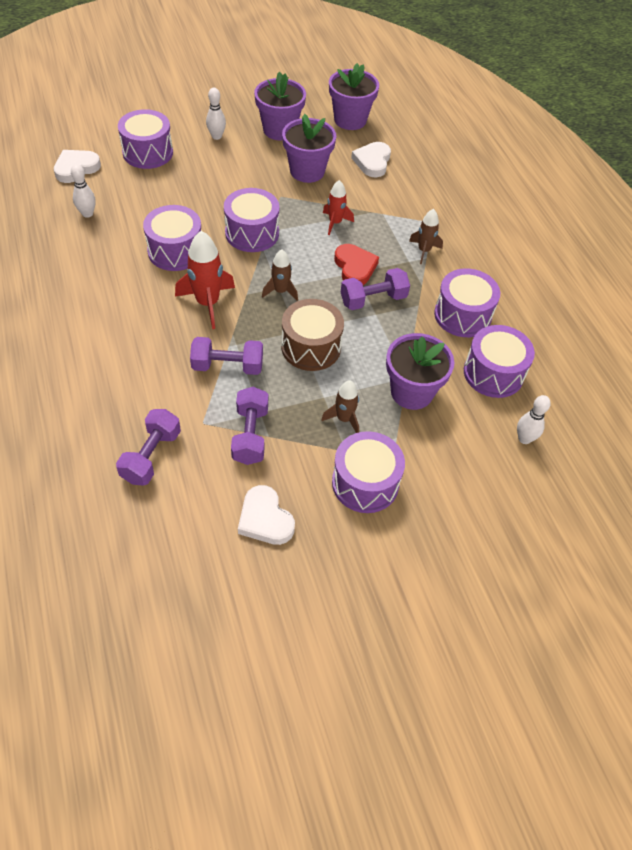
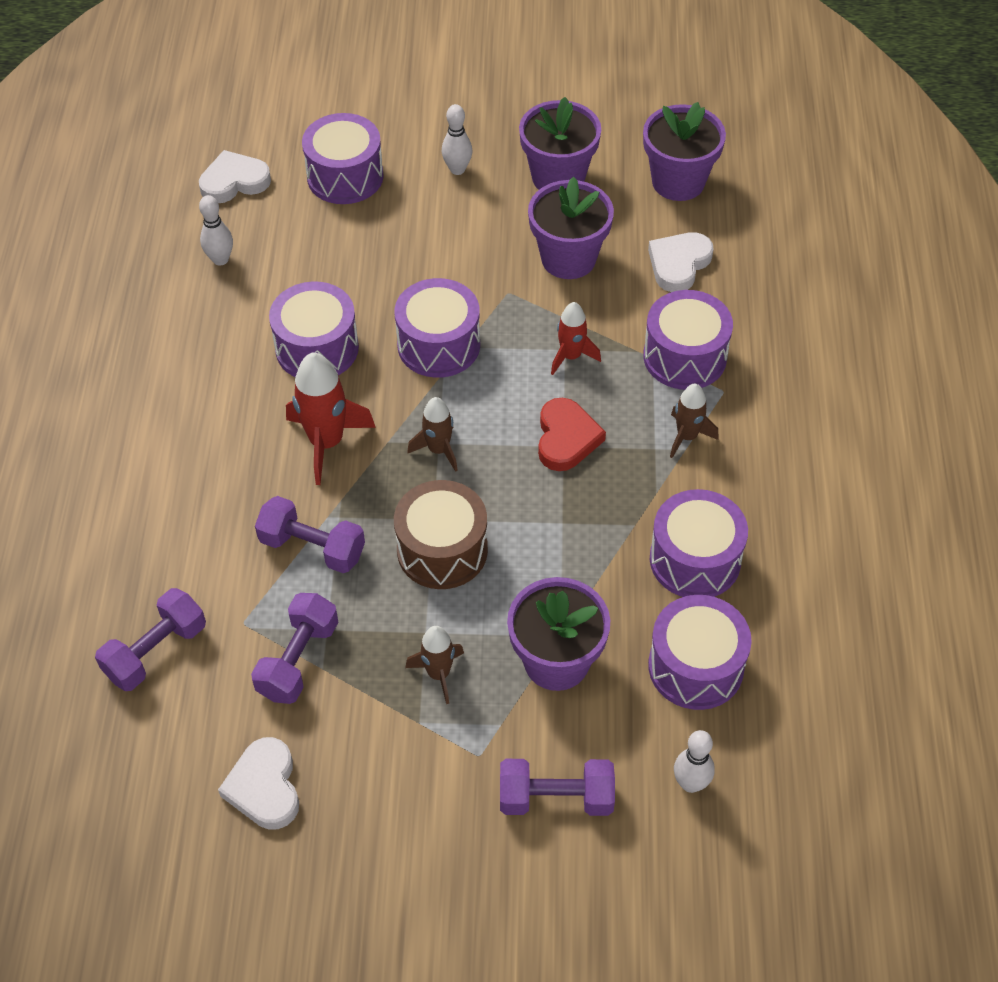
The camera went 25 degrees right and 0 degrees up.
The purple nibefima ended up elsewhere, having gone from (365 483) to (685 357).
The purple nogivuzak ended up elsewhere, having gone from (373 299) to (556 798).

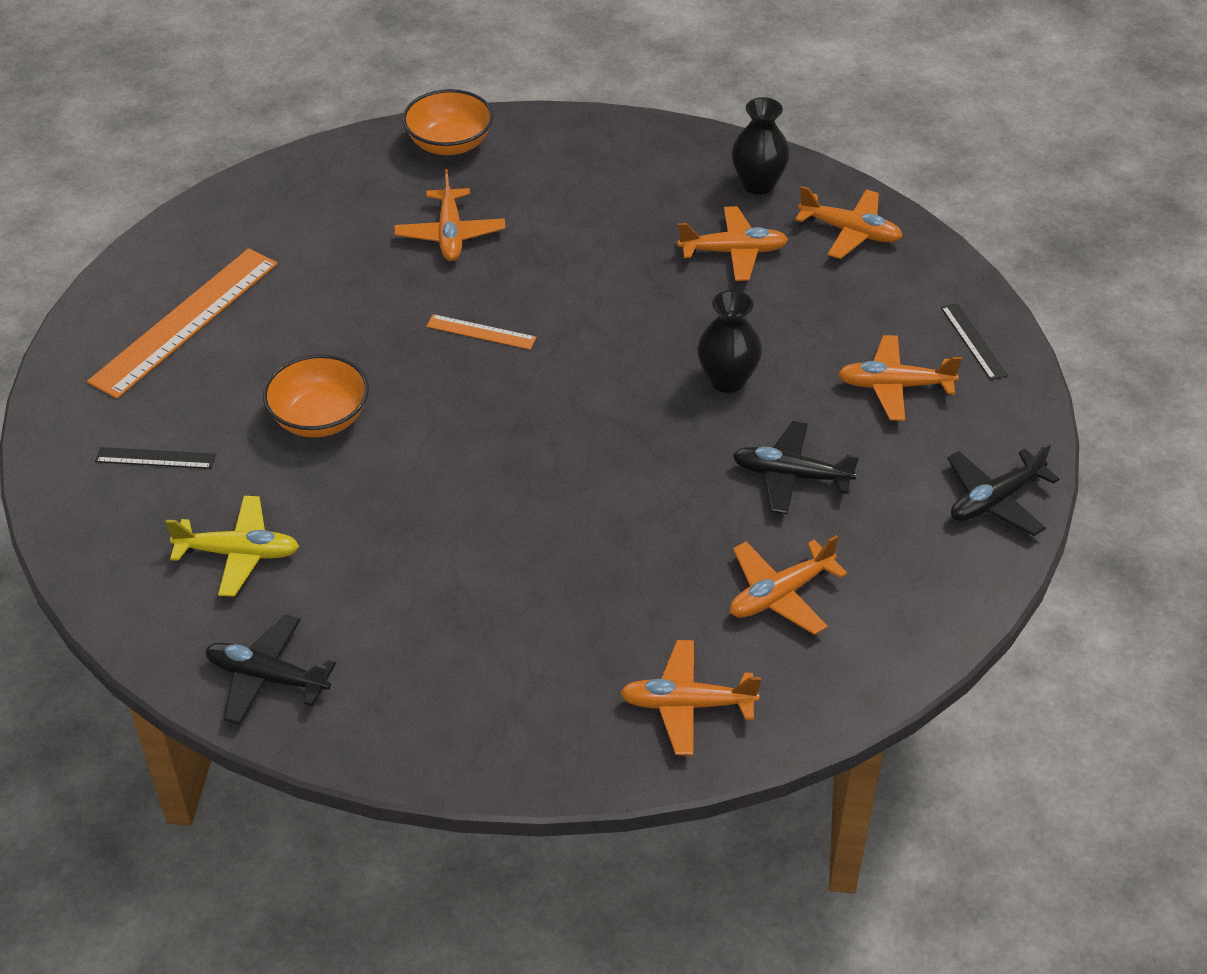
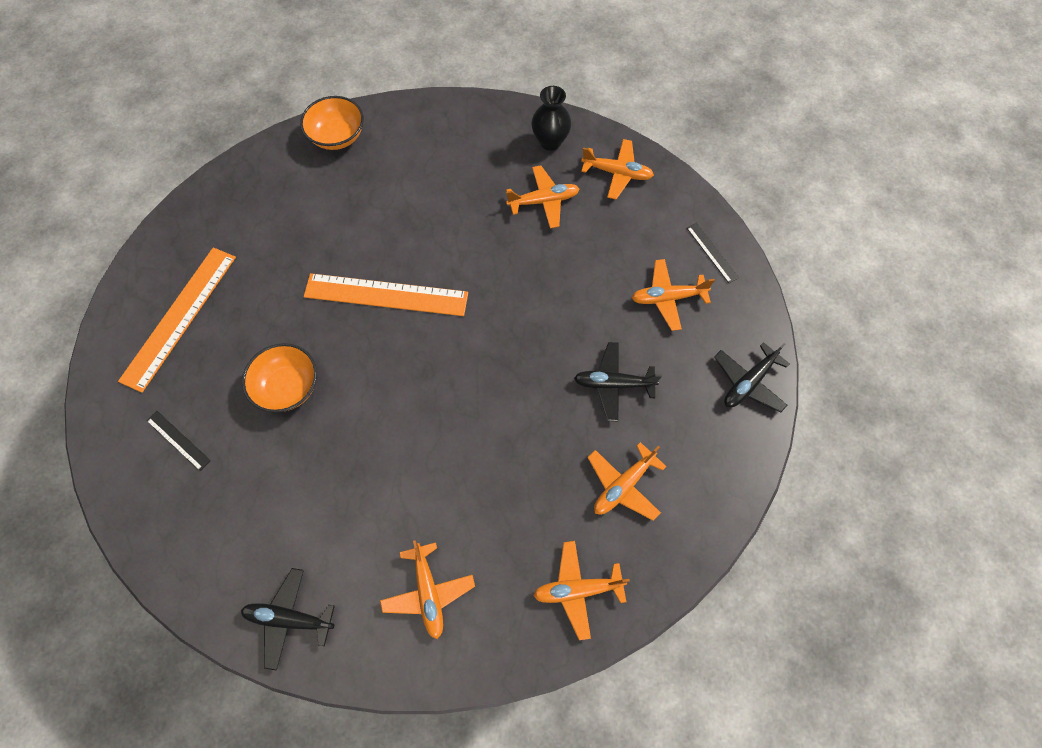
The camera went 10 degrees left and 20 degrees up.
The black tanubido at (155 458) ended up facing another way, 45 degrees clockwise from before.
The second view lost the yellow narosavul at (238 553).
The orange narosavul ended up elsewhere, having gone from (450 234) to (428 592).
The size of the orange tanubido at (481 332) changed by a factor of 2.15.
The second view lost the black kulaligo at (727 380).

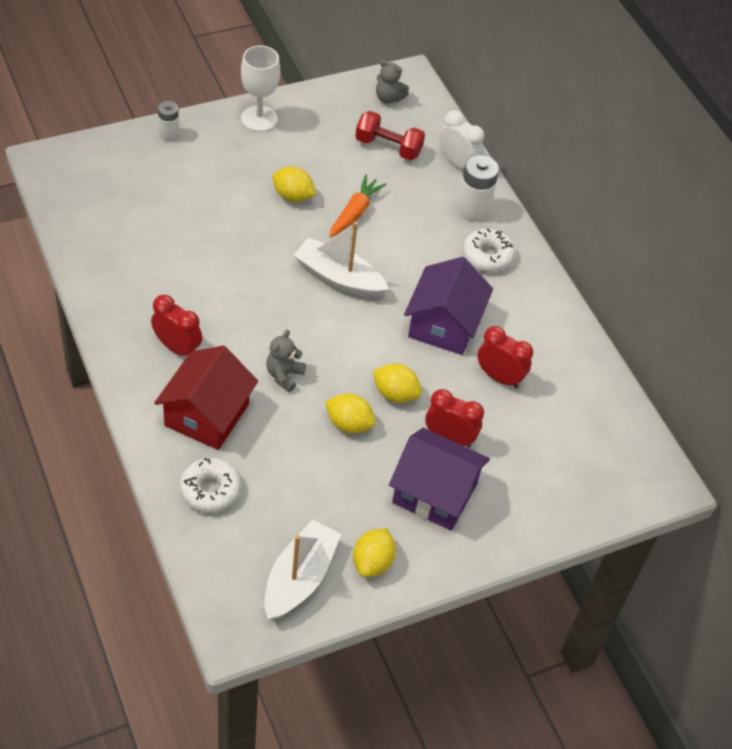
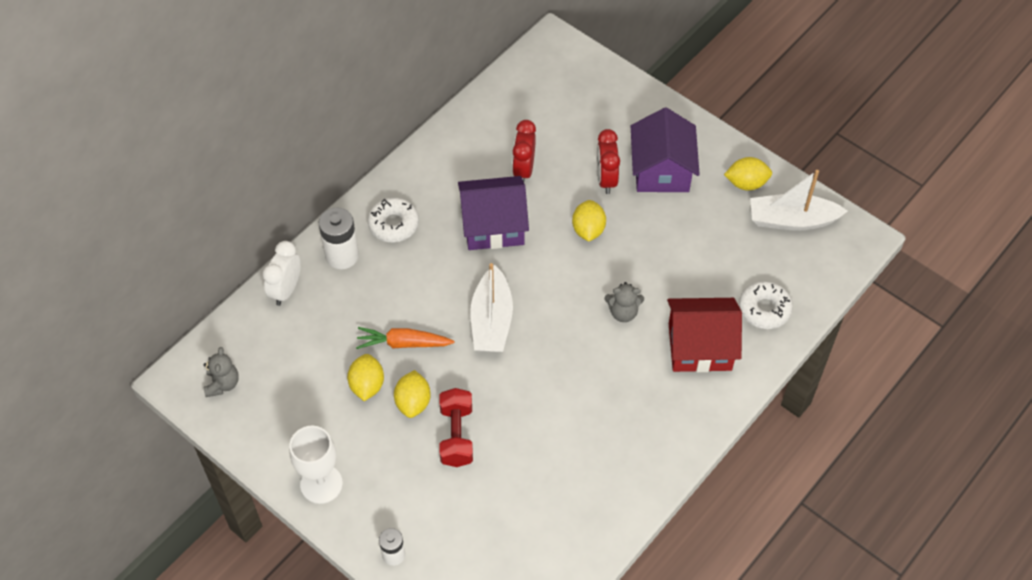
The camera went 110 degrees left and 5 degrees up.
The second view lost the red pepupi at (177 348).
The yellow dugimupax ended up elsewhere, having gone from (349 424) to (367 385).
The red nogivuzak ended up elsewhere, having gone from (388 147) to (456 435).

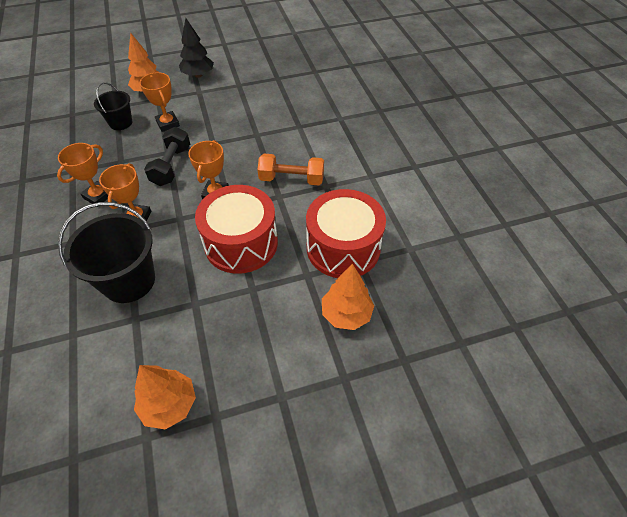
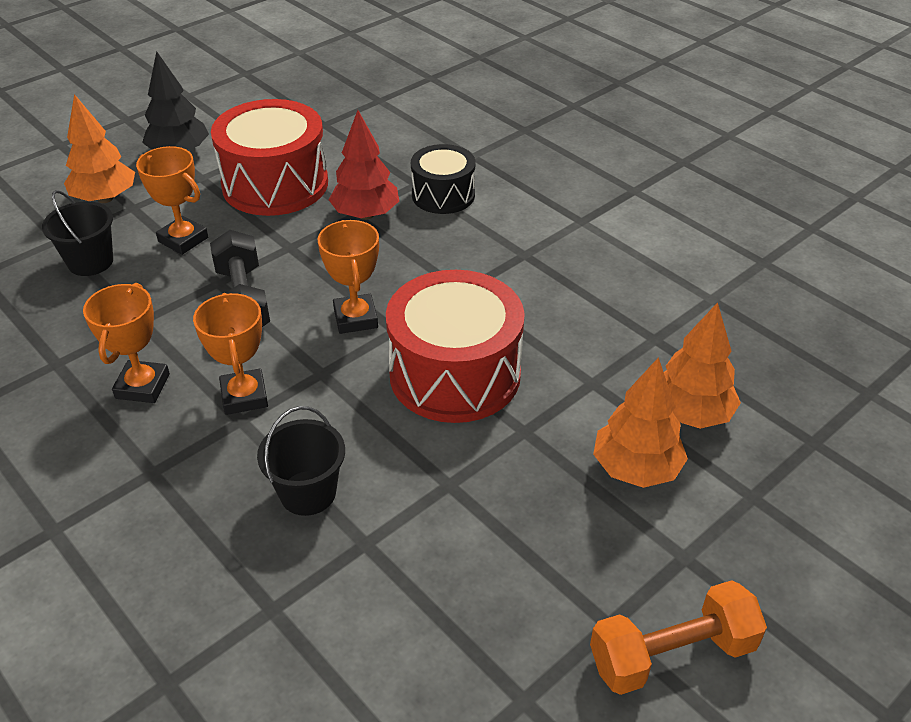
The camera went 25 degrees left and 10 degrees down.
The size of the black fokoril at (129 281) changed by a factor of 0.57.
The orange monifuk ended up elsewhere, having gone from (169 404) to (636 469).
The orange nogivuzak ended up elsewhere, having gone from (291 179) to (672 654).
The red nibefima ended up elsewhere, having gone from (343 248) to (275 184).
The second view gained the red monifuk at (365 215).
The second view gained the black nibefima at (443 195).

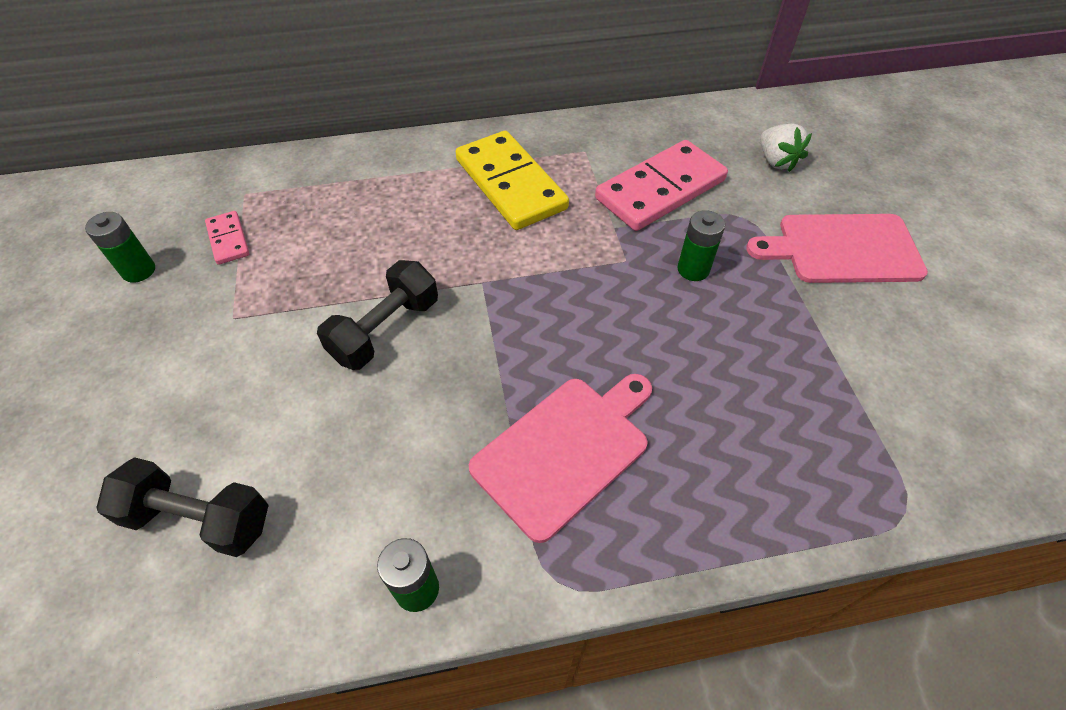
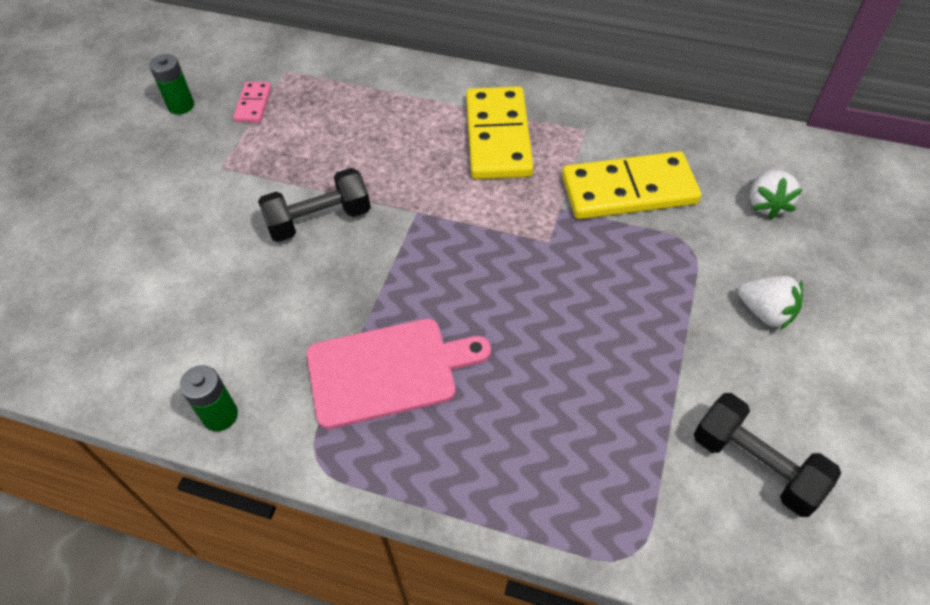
The camera went 30 degrees right and 0 degrees up.
The black nogivuzak ended up elsewhere, having gone from (199 519) to (755 465).
What was the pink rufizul at (660 189) turned into the yellow rufizul at (628 190).
The second view lost the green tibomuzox at (693 269).
Where the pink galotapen stood at (843 249), the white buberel came to stand at (765 312).

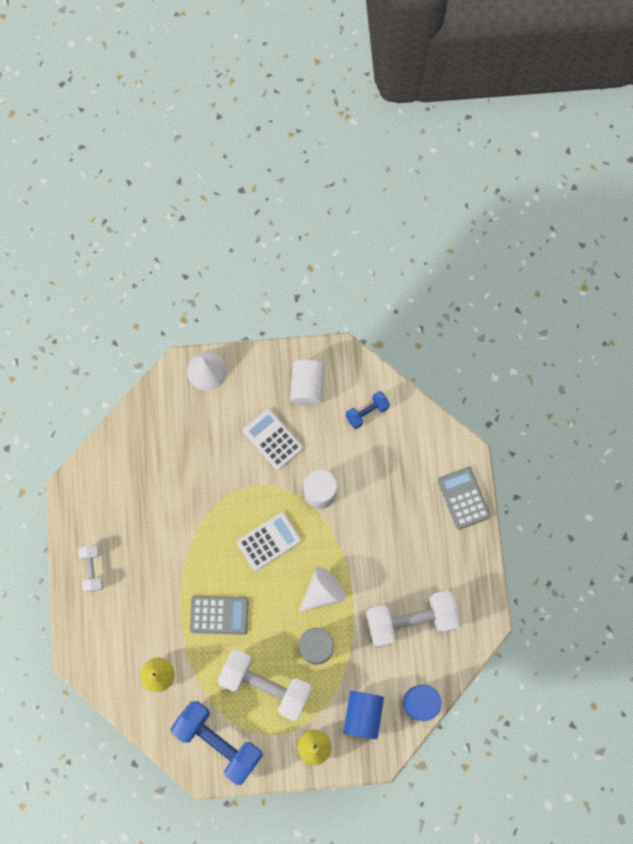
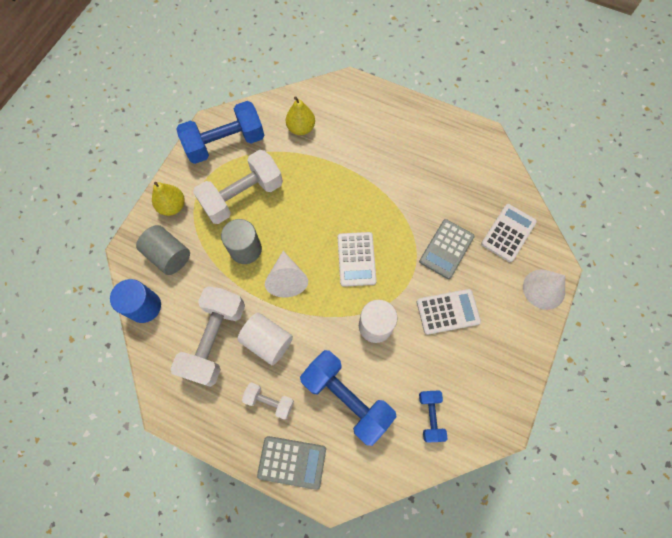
The camera went 120 degrees right and 5 degrees down.
The white nogivuzak ended up elsewhere, having gone from (92 570) to (269 401).
The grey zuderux ended up elsewhere, having gone from (219 615) to (446 249).
The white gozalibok ended up elsewhere, having gone from (307 387) to (267 341).
What was the blue gozalibok at (363 714) turned into the grey gozalibok at (169 255).
The second view gained the blue nogivuzak at (346 398).
The second view gained the white zuderux at (508 233).

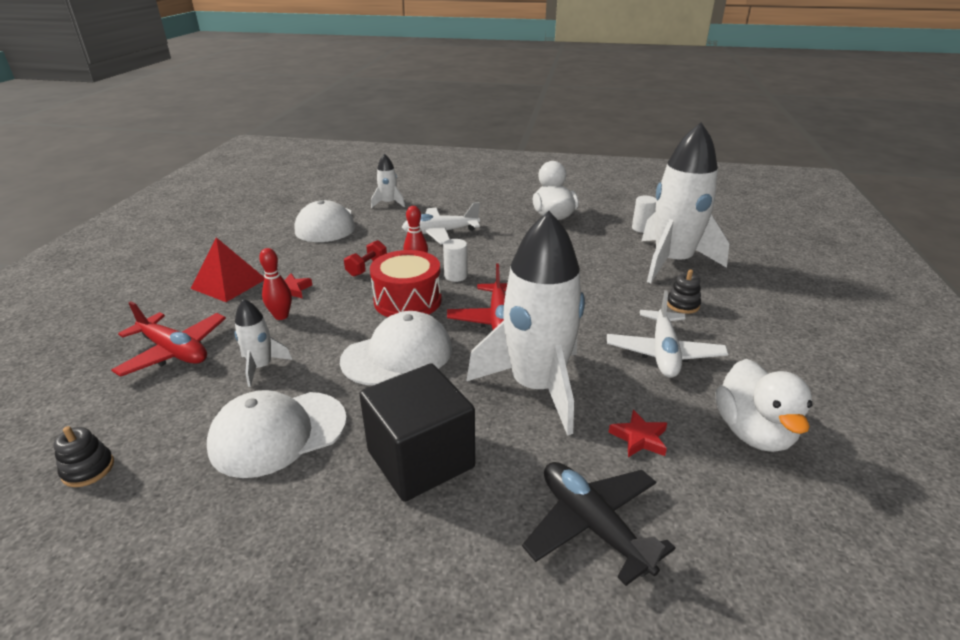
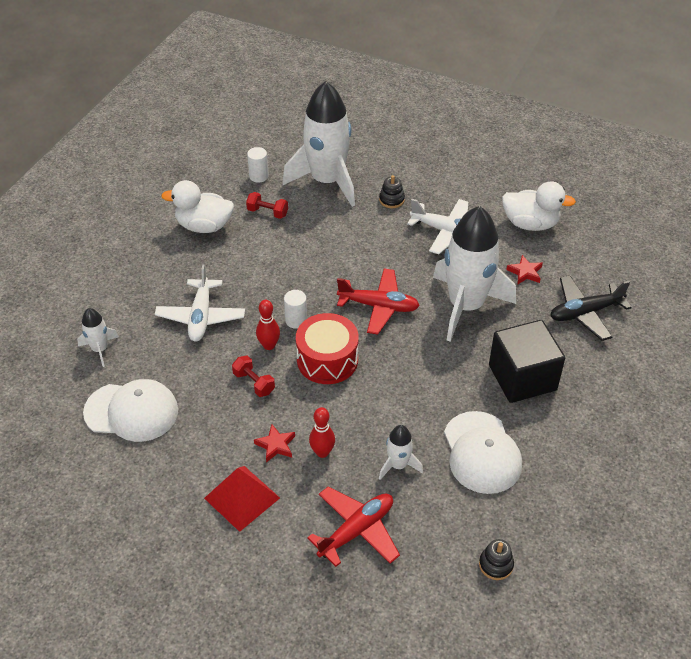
The camera went 75 degrees left and 15 degrees up.
The second view lost the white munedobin at (398 354).
The second view gained the red nogivuzak at (267 212).

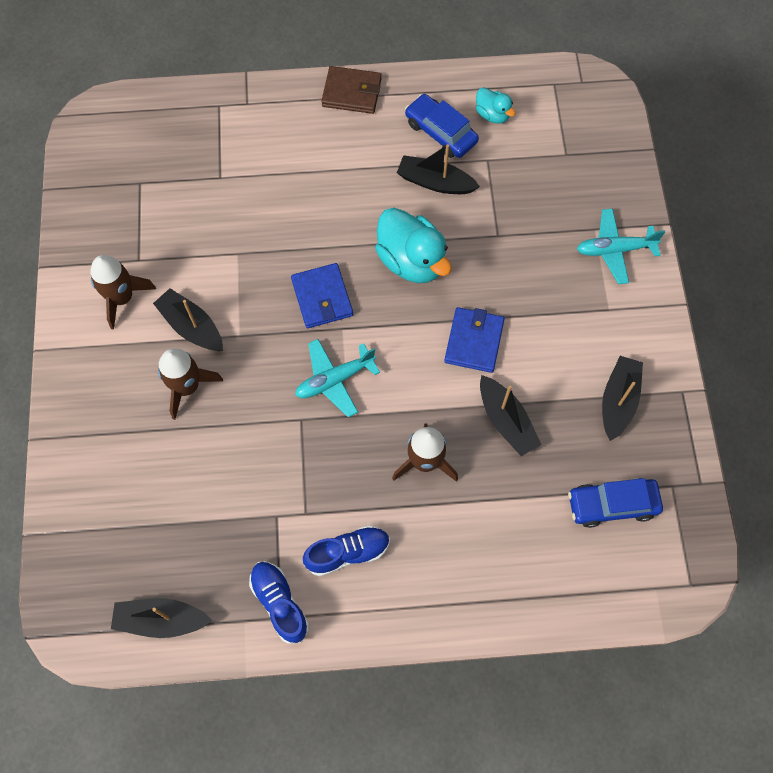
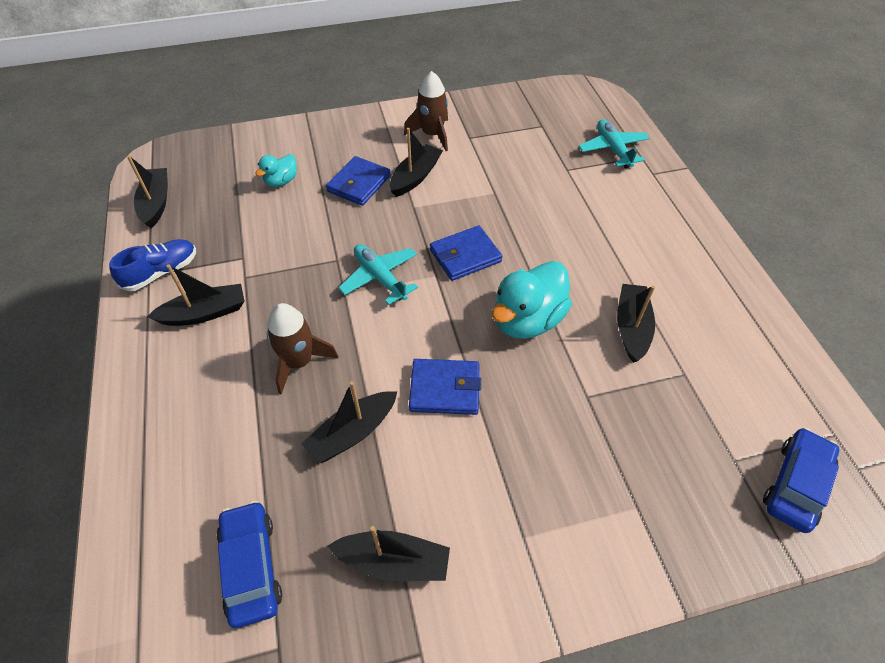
The camera went 80 degrees right and 15 degrees down.
Where the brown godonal stood at (187 387), the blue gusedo came to stand at (359 184).
Where the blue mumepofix stood at (348 553), the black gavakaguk came to stand at (205 313).
The second view lost the brown gusedo at (352 92).
The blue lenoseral ended up elsewhere, having gone from (441 132) to (796 484).
The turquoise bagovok ended up elsewhere, having gone from (492 115) to (281 181).
The turquoise narosavul ended up elsewhere, having gone from (615 250) to (613 149).

